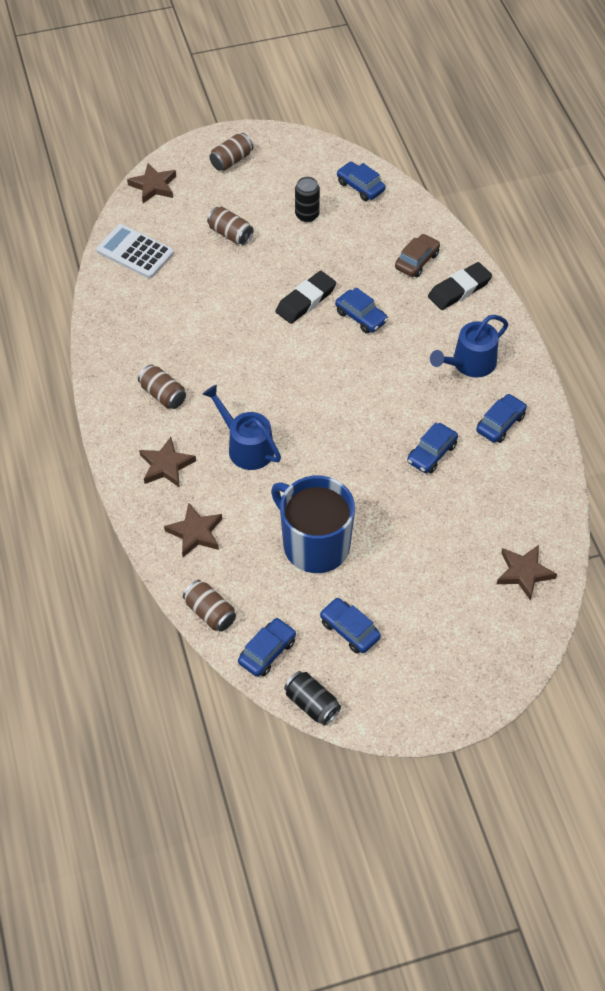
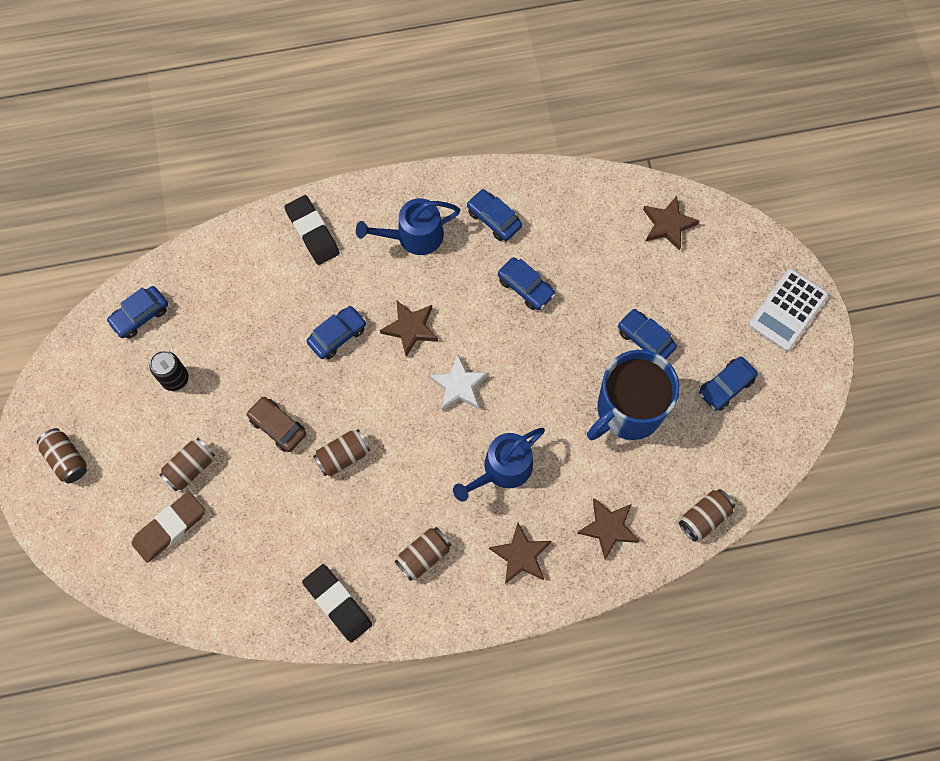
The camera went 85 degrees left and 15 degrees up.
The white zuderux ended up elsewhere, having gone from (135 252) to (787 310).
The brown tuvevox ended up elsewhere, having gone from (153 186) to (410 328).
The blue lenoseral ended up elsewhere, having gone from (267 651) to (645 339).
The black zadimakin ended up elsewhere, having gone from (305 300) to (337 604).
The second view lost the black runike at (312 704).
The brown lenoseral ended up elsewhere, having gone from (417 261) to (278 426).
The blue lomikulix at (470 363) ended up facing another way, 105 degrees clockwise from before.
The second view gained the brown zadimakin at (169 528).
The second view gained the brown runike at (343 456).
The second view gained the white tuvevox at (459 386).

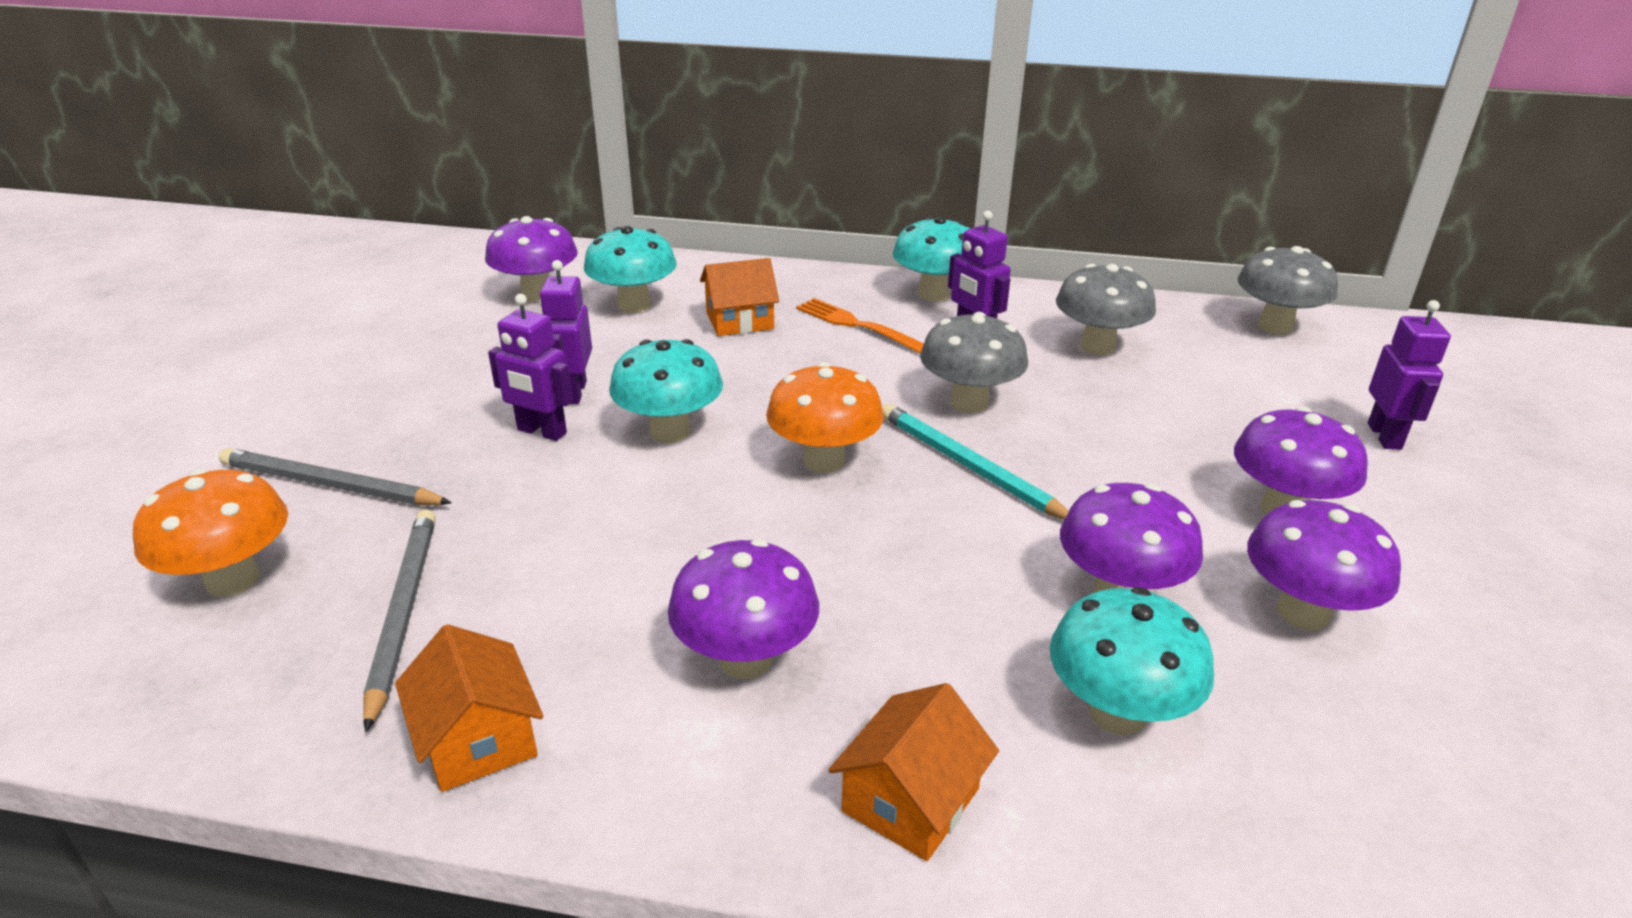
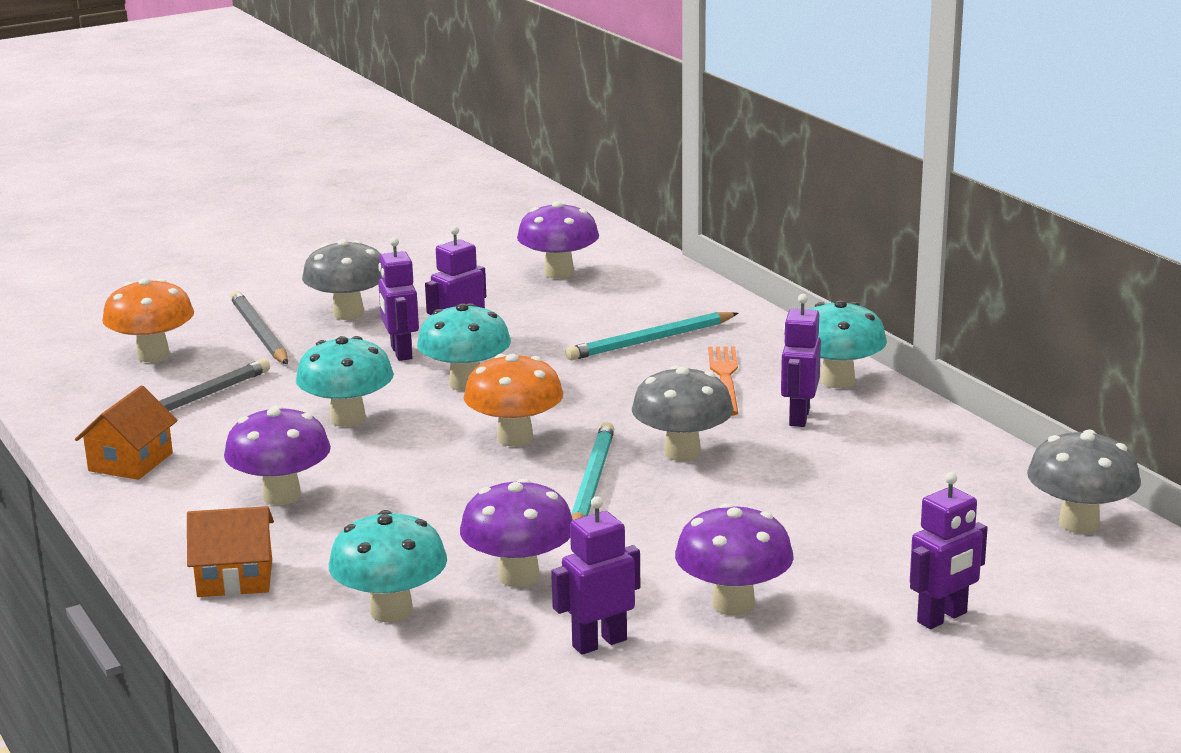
The camera went 50 degrees right and 10 degrees down.
The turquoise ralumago ended up elsewhere, having gone from (634 305) to (348 419).
Where the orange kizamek stood at (739 320), the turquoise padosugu came to stand at (651 340).
The grey ralumago ended up elsewhere, having gone from (1097 346) to (348 314).
Where the purple ralumago stood at (1303 613), the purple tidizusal came to stand at (599 643).

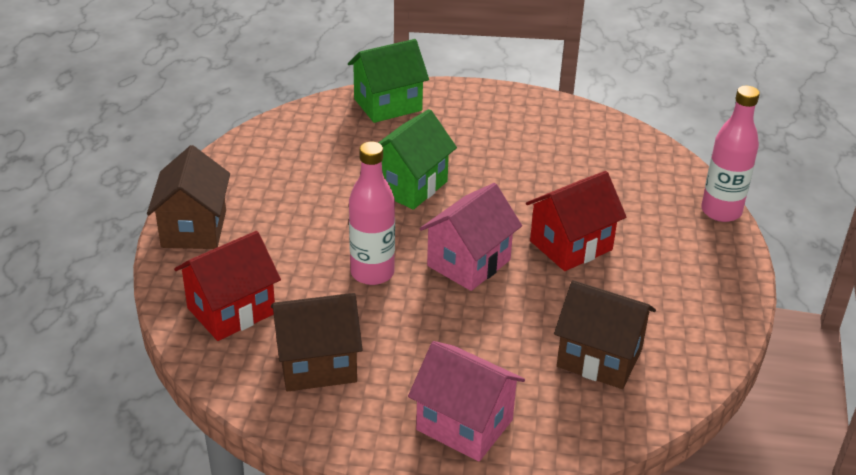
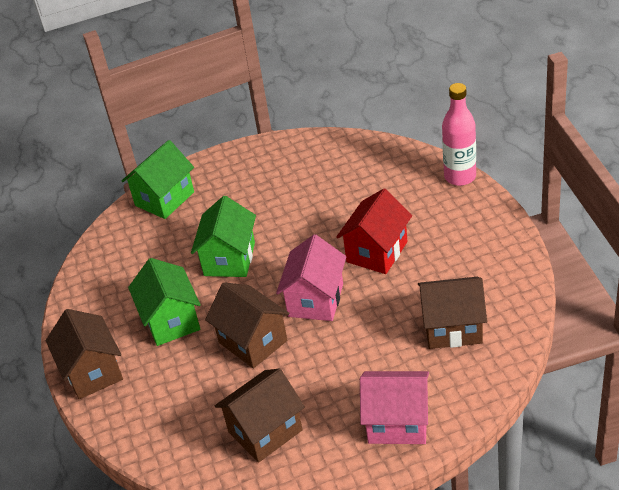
The camera went 20 degrees left and 5 degrees up.
The second view lost the red kizamek at (231 311).
Where the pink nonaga stood at (372 273), the brown kizamek came to stand at (253 341).
The second view gained the green kizamek at (171 321).

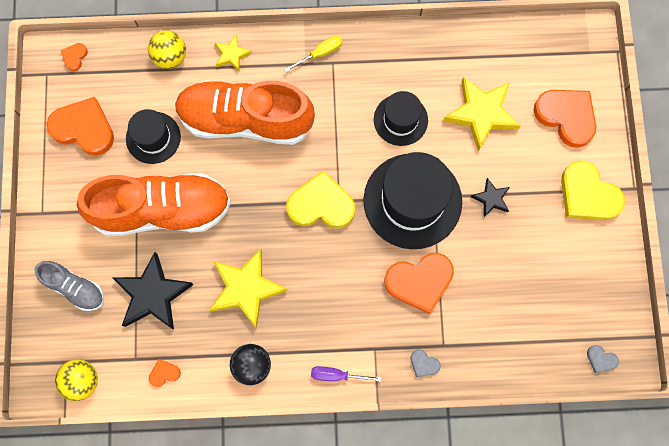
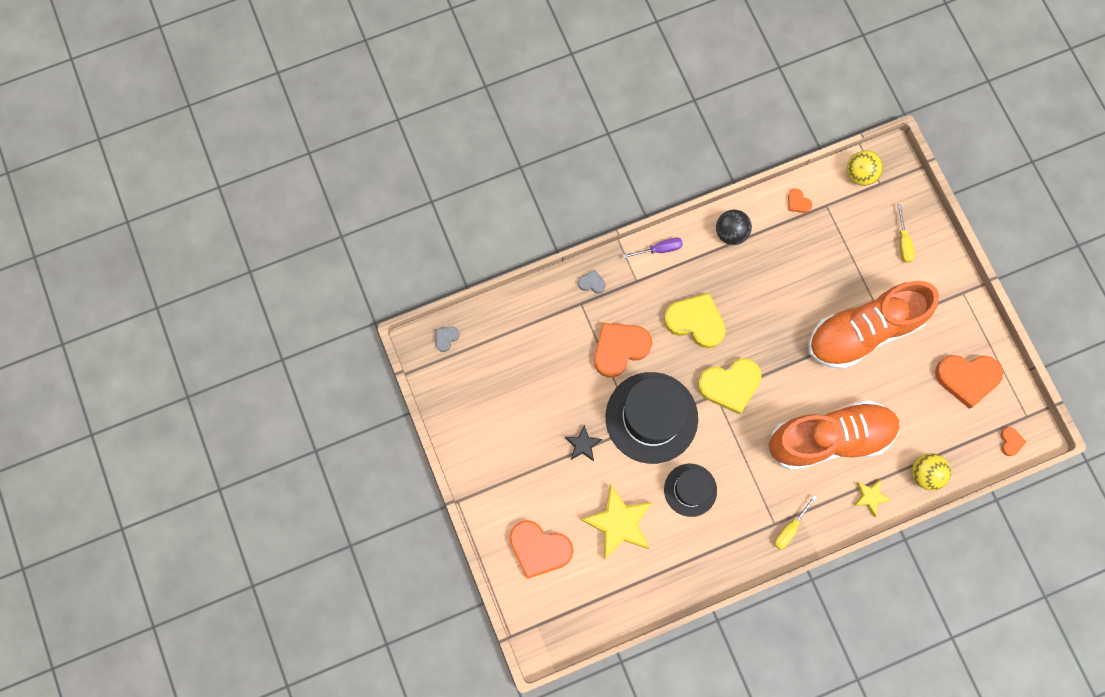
The camera went 160 degrees right and 0 degrees up.
Where the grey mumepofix stood at (74 288), the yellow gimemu came to stand at (903 242).
The second view lost the black tuvevox at (153 295).
The second view lost the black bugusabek at (153 137).
The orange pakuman at (164 373) ended up facing another way, 90 degrees clockwise from before.
The second view lost the yellow tuvevox at (246 289).
The yellow pakuman ended up elsewhere, having gone from (587 195) to (695 322).
The grey pakuman at (601 359) ended up facing another way, 60 degrees counterclockwise from before.

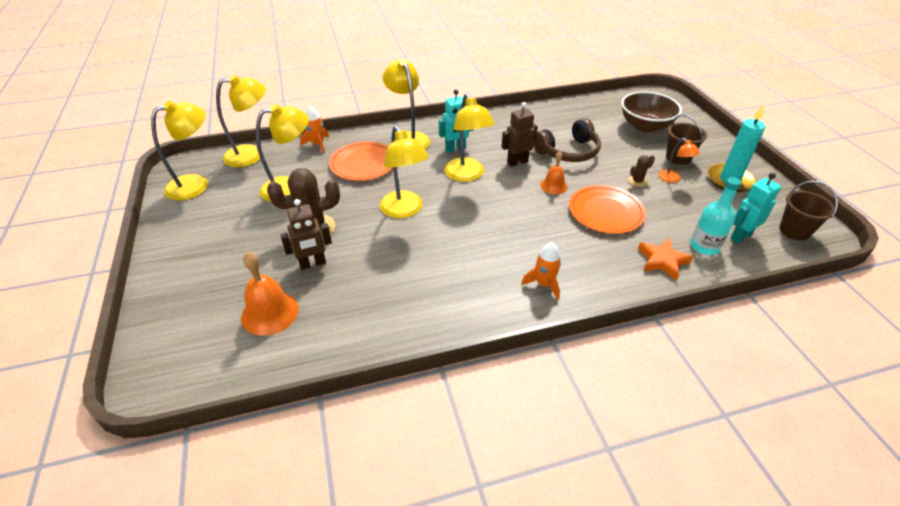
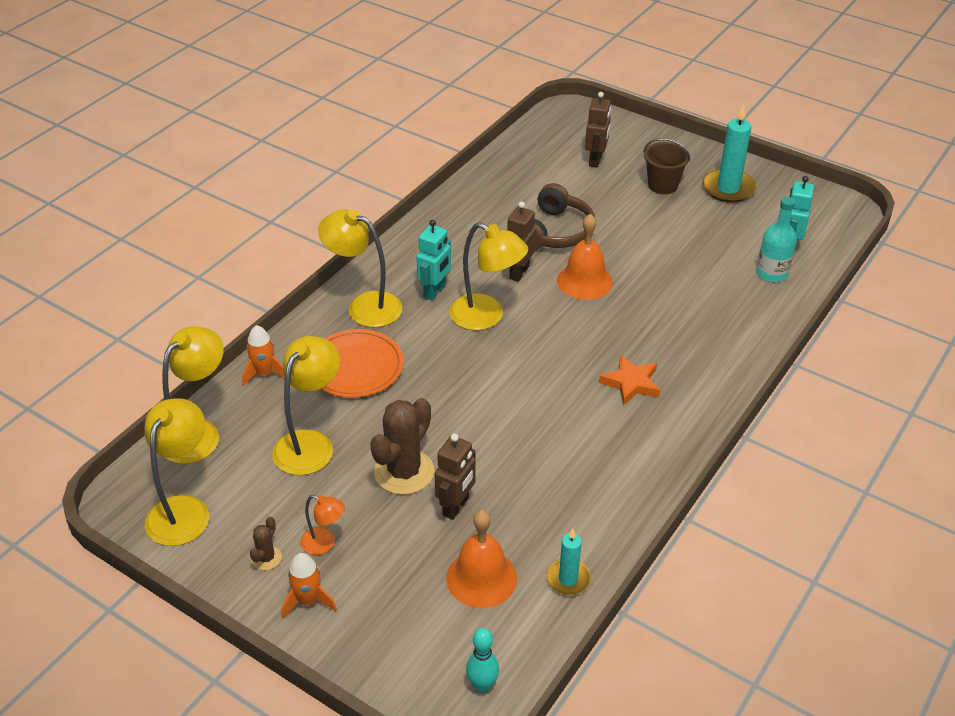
The camera went 40 degrees left and 0 degrees up.
The second view lost the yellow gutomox at (404 210).
The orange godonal ended up elsewhere, having gone from (544 284) to (308 601).
The size of the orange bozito at (553 185) changed by a factor of 1.63.
The second view lost the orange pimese at (605 212).
Where the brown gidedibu stood at (645 126), the brown tidizusal came to stand at (595 160).
The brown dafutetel ended up elsewhere, having gone from (637 181) to (266 558).
The orange tuvevox ended up elsewhere, having gone from (662 261) to (631 383).
The orange gutomox ended up elsewhere, having gone from (672 179) to (324 544).
The second view lost the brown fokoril at (794 231).
The second view gained the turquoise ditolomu at (482 685).
The second view gained the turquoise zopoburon at (568 579).

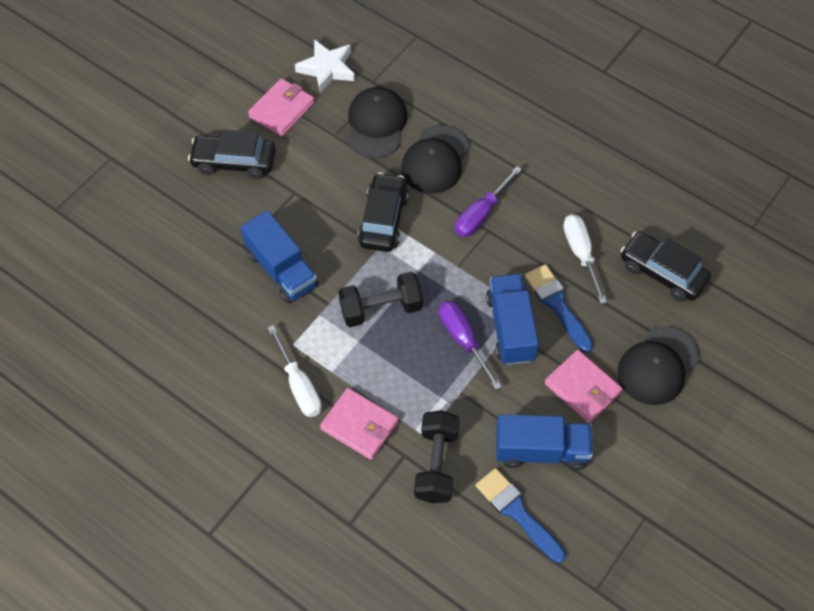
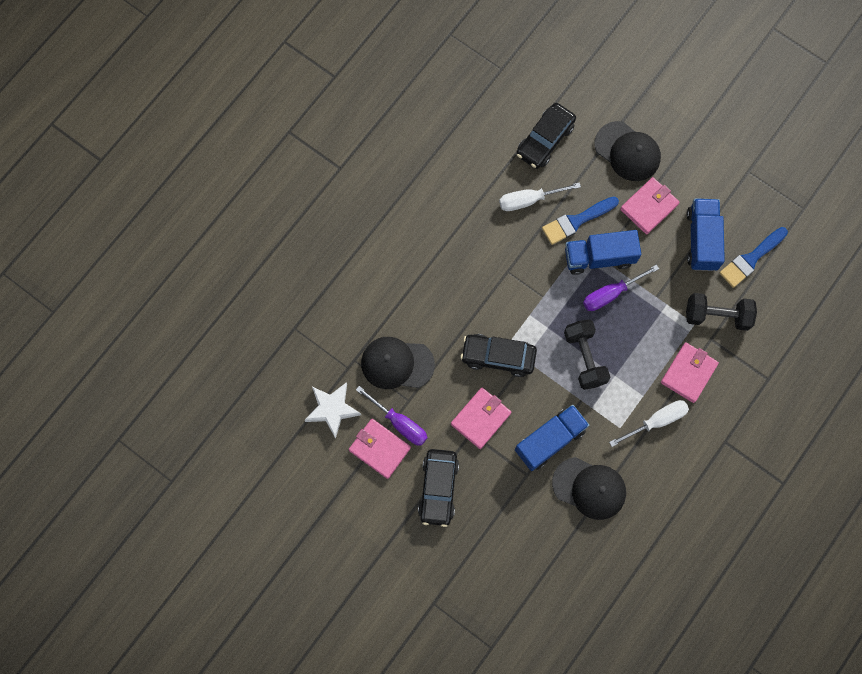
The camera went 90 degrees left and 15 degrees up.
The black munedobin ended up elsewhere, having gone from (435 160) to (589 488).
The purple gimemu ended up elsewhere, having gone from (481 214) to (399 423).
The second view gained the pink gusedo at (481 418).

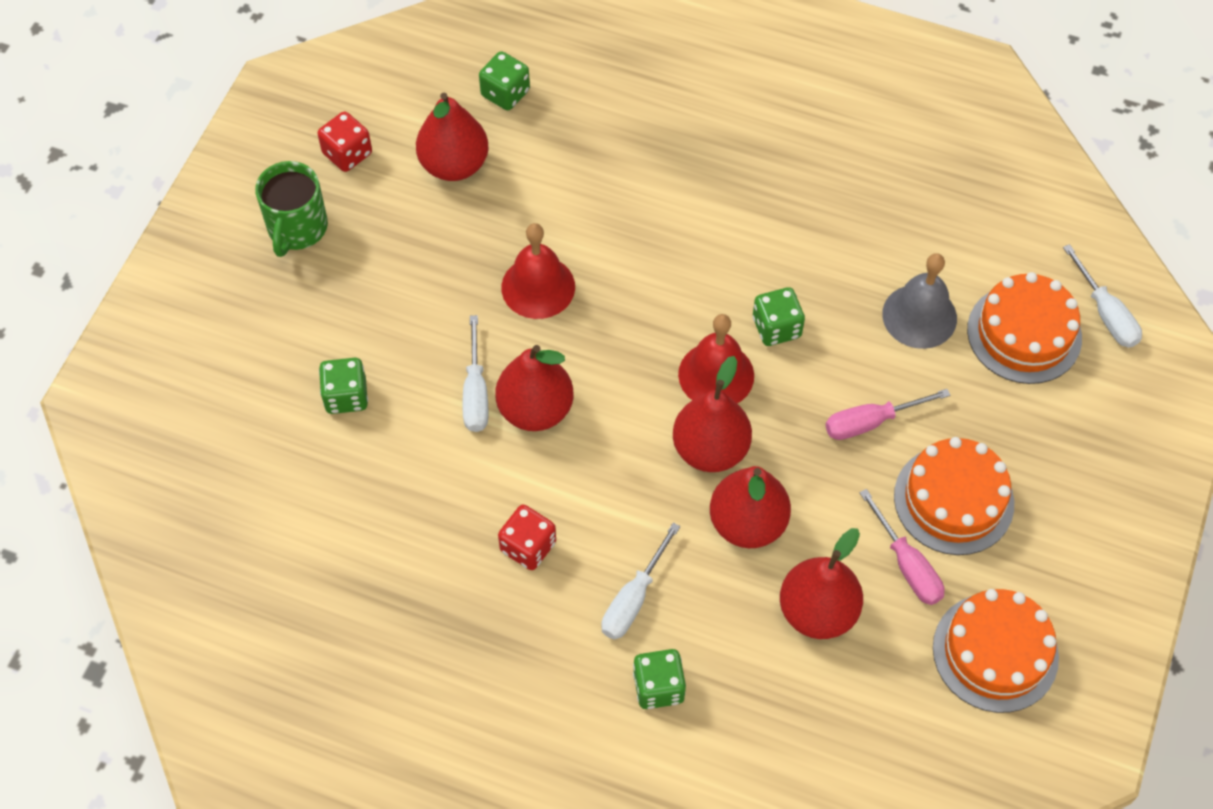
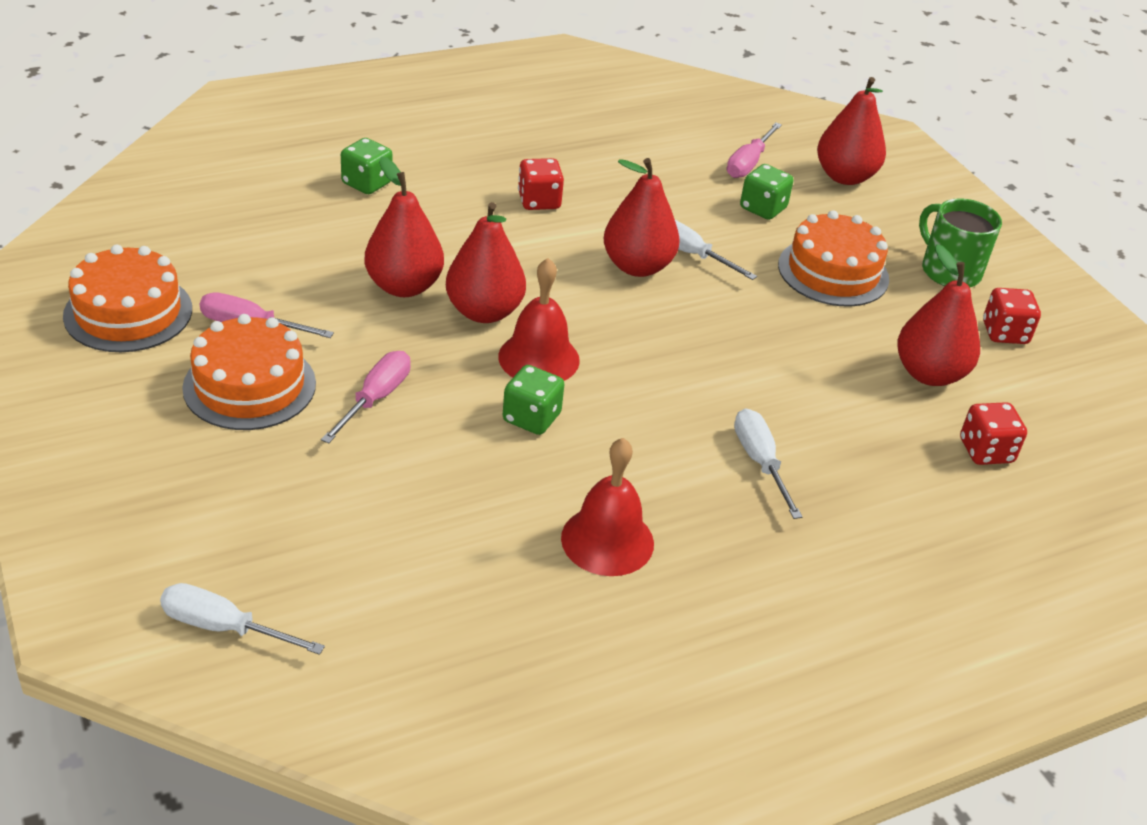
The camera went 130 degrees right and 20 degrees down.
What was the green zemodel at (505 93) turned into the red zemodel at (986 451).
The red bozito ended up elsewhere, having gone from (538 287) to (607 540).
The white gimemu ended up elsewhere, having gone from (633 599) to (760 462).
The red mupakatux ended up elsewhere, having gone from (817 611) to (844 176).
The second view lost the grey bozito at (919 316).
The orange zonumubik ended up elsewhere, having gone from (1024 334) to (833 272).
The second view gained the pink gimemu at (748 163).

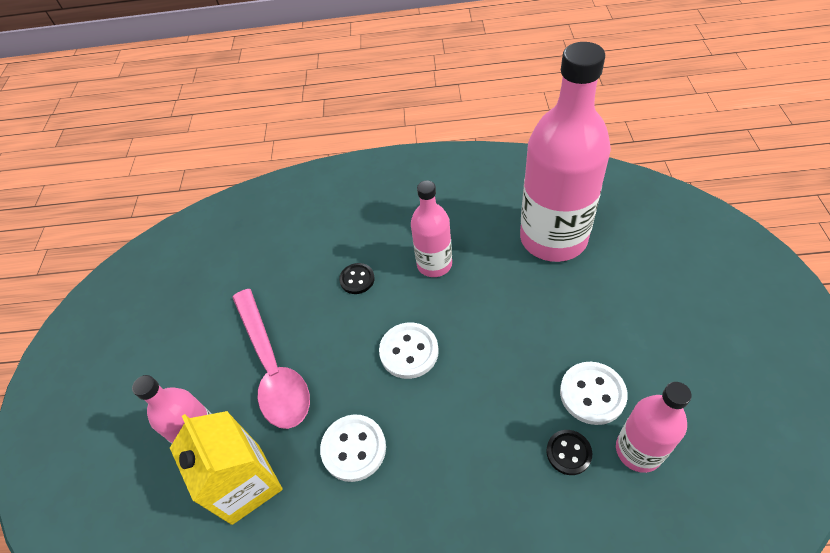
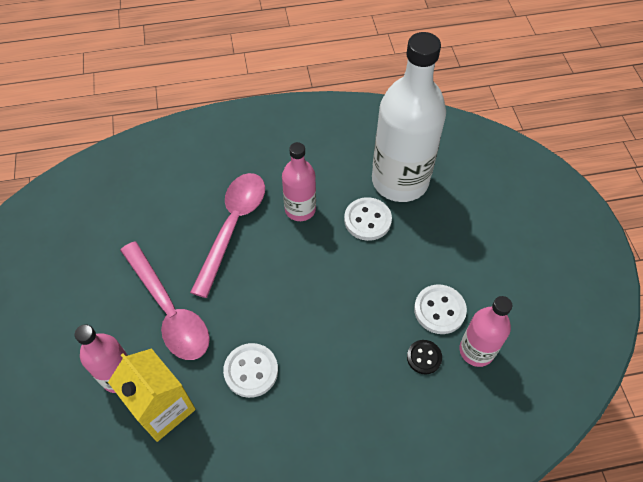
The camera went 15 degrees left and 5 degrees up.
Where the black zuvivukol stood at (357 279), the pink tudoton came to stand at (233 227).
The white zuvivukol ended up elsewhere, having gone from (409 351) to (367 220).
What was the pink nonaga at (553 238) turned into the white nonaga at (400 181).

